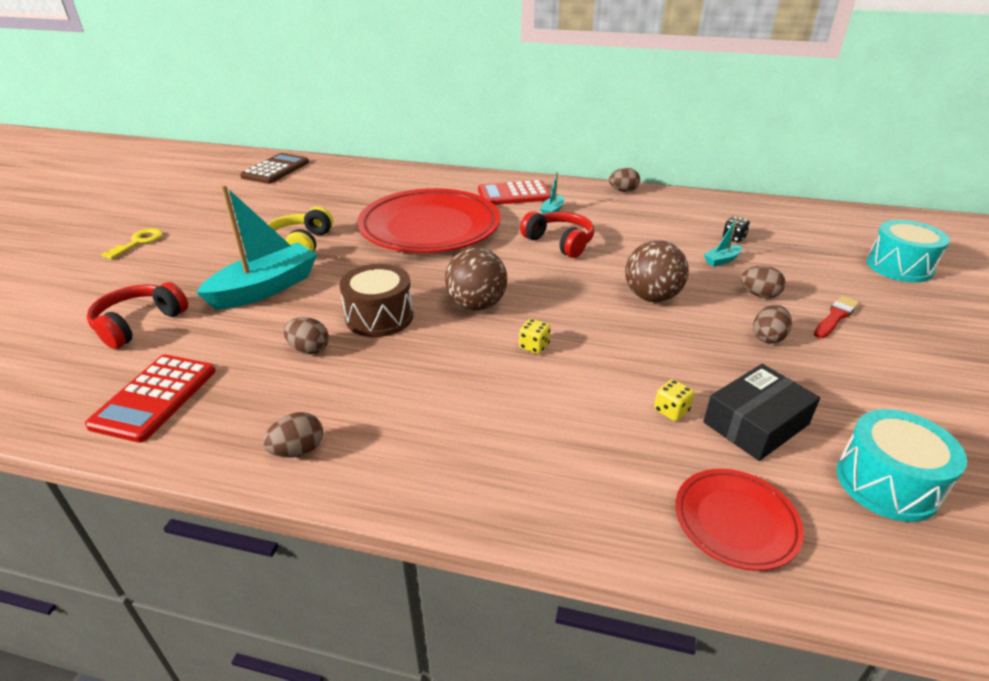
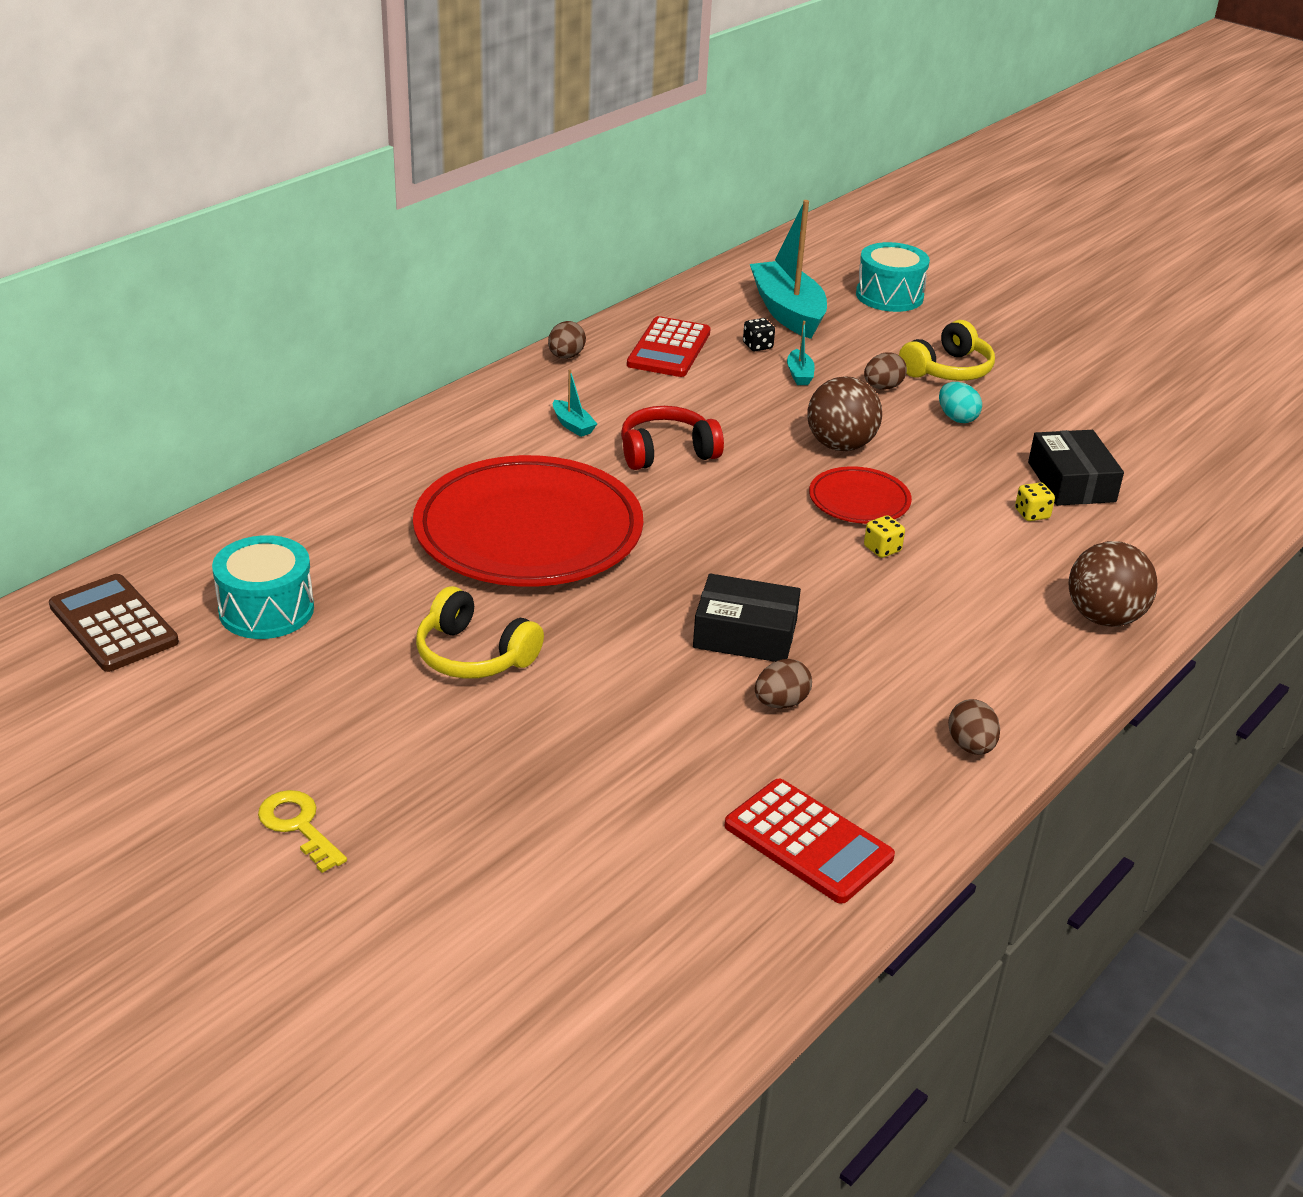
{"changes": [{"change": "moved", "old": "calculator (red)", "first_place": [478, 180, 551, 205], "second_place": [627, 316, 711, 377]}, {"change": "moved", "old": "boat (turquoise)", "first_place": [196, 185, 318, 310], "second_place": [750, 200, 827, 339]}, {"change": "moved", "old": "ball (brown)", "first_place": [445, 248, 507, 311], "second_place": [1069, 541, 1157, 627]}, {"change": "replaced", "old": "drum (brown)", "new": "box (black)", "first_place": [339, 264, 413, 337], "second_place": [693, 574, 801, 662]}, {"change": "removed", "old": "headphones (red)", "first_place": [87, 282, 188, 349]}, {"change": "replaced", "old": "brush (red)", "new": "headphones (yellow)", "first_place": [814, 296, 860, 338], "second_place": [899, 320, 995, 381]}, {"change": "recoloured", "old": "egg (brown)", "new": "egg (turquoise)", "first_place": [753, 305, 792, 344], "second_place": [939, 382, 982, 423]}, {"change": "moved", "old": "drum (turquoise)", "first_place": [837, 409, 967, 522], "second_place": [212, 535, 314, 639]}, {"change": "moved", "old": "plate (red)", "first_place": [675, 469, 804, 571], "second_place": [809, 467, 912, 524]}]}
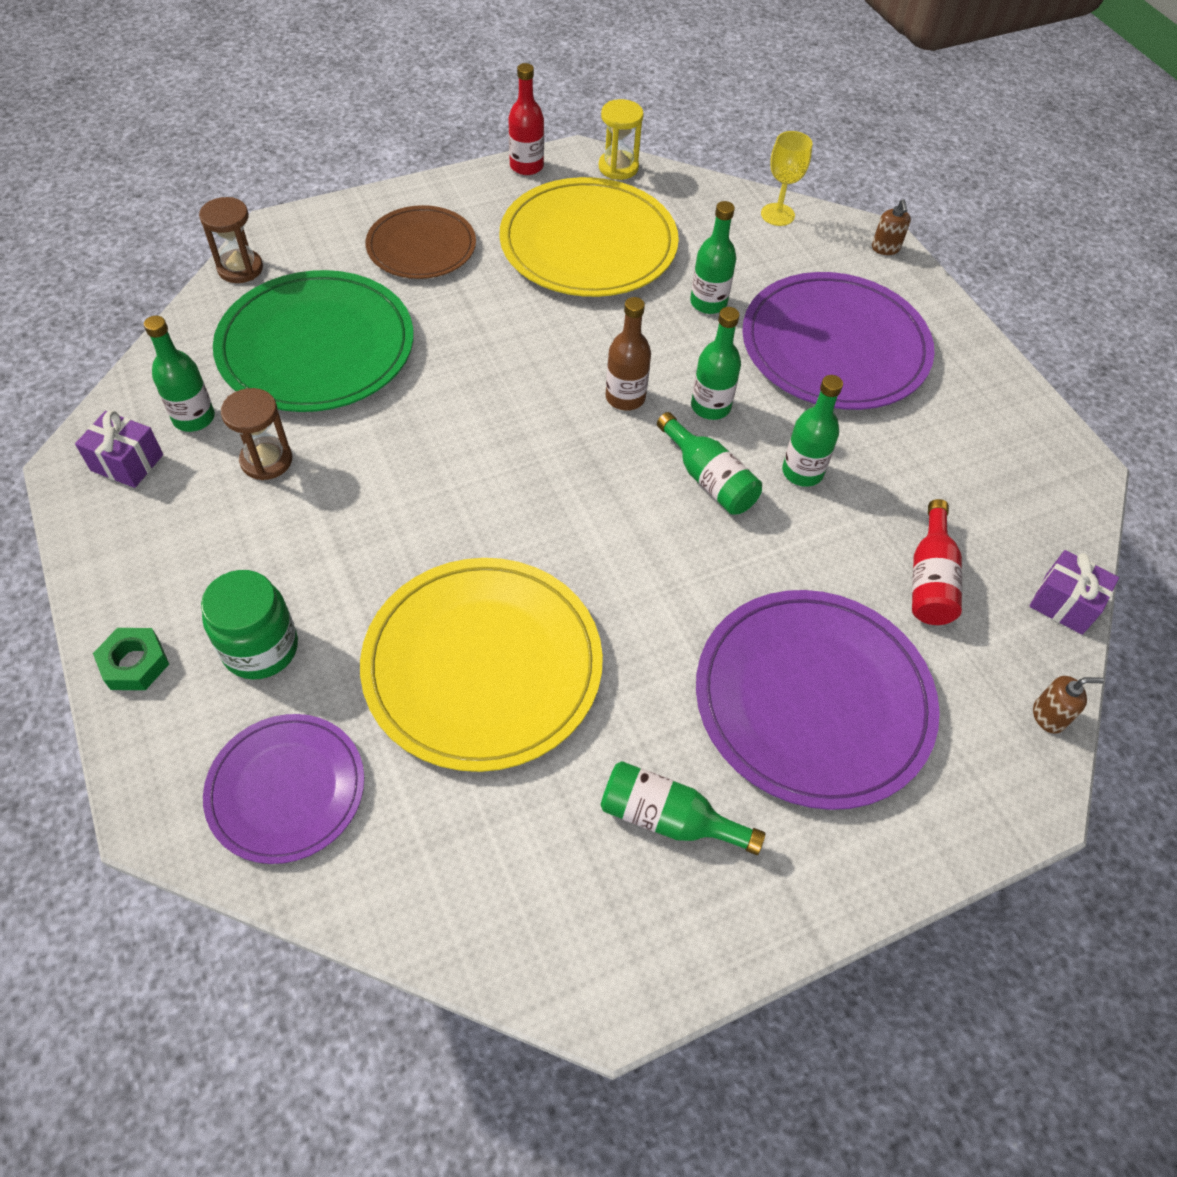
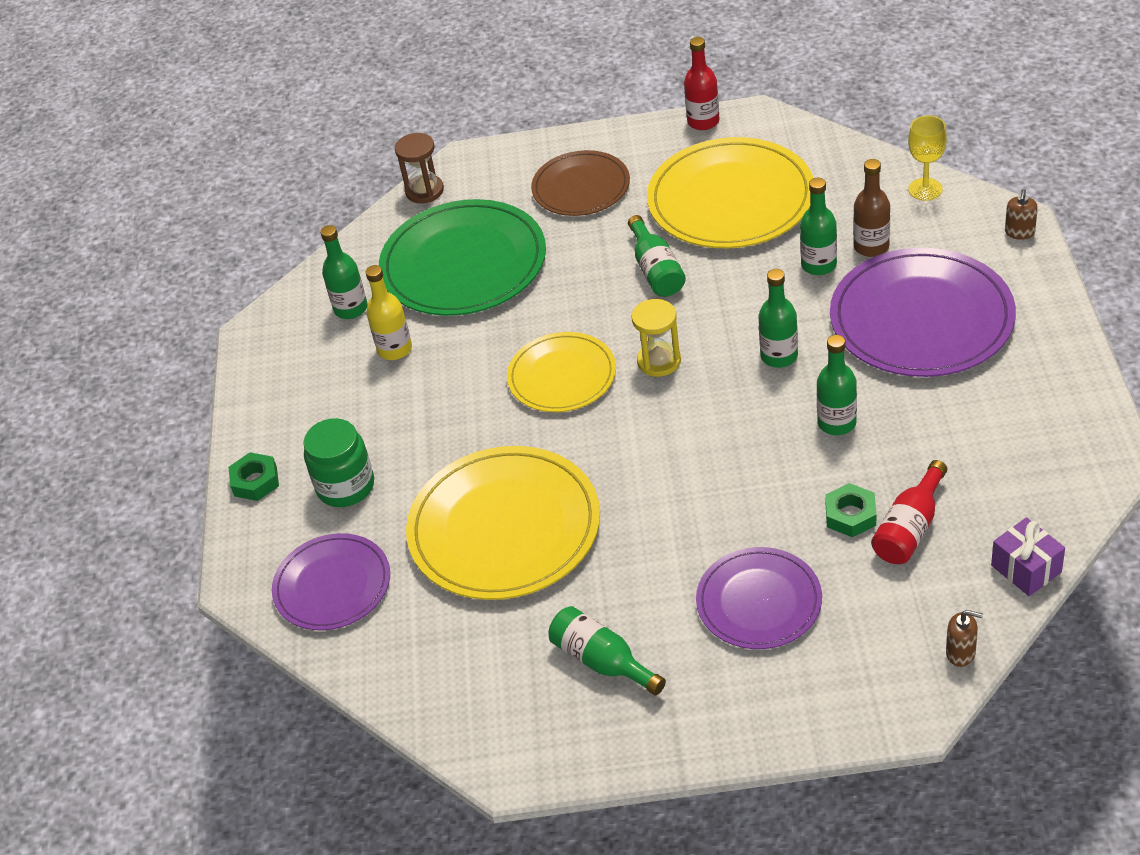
{"changes": [{"change": "moved", "old": "hourglass (yellow)", "first_place": [599, 99, 644, 180], "second_place": [632, 299, 681, 377]}, {"change": "moved", "old": "bottle (brown)", "first_place": [606, 297, 651, 411], "second_place": [853, 159, 890, 257]}, {"change": "replaced", "old": "hourglass (brown)", "new": "bottle (yellow)", "first_place": [221, 388, 292, 480], "second_place": [366, 265, 412, 360]}, {"change": "removed", "old": "gift (purple)", "first_place": [75, 410, 163, 488]}, {"change": "moved", "old": "bottle (green)", "first_place": [657, 412, 762, 515], "second_place": [628, 215, 686, 297]}, {"change": "resized", "old": "plate (purple)", "first_place": [696, 590, 940, 810], "second_place": [696, 547, 822, 649], "factor": 0.61}, {"change": "added", "new": "plate (yellow)", "second_place": [507, 332, 616, 412]}, {"change": "added", "new": "nut (green)", "second_place": [825, 483, 876, 537]}]}
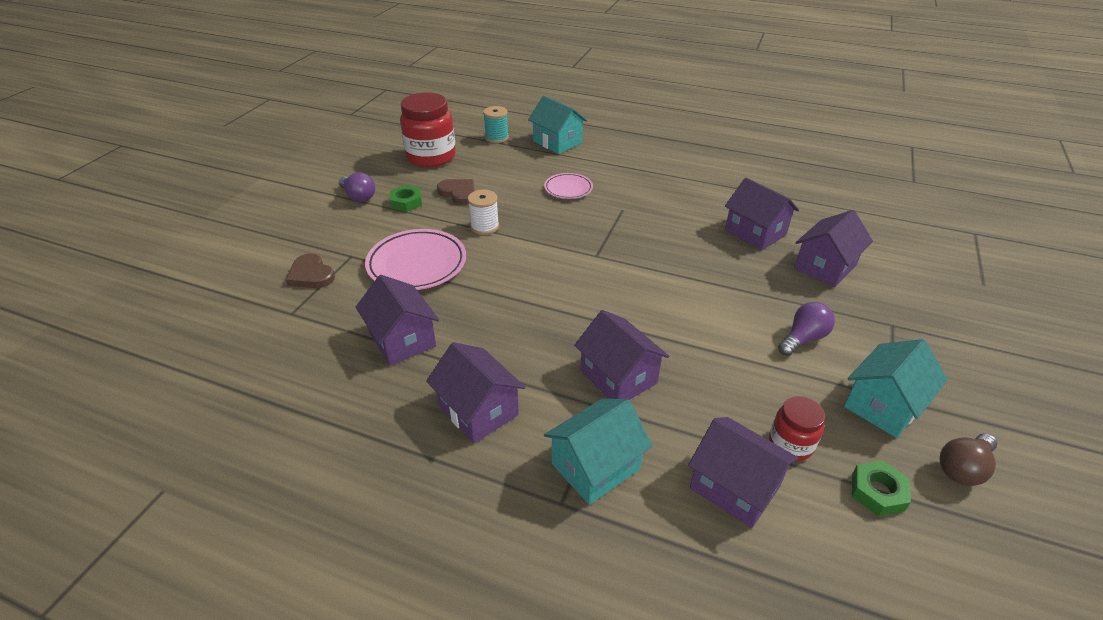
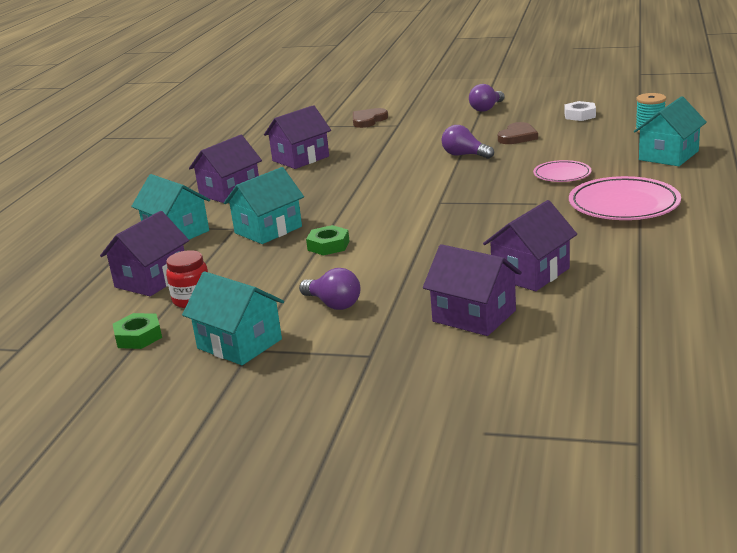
{"changes": [{"change": "replaced", "old": "jar (red)", "new": "nut (white)", "first_place": [400, 92, 456, 167], "second_place": [565, 101, 596, 121]}, {"change": "moved", "old": "nut (green)", "first_place": [390, 185, 422, 212], "second_place": [306, 225, 349, 256]}, {"change": "replaced", "old": "spool (white)", "new": "light bulb (purple)", "first_place": [468, 190, 499, 235], "second_place": [442, 125, 494, 159]}, {"change": "moved", "old": "plate (pink)", "first_place": [365, 229, 466, 290], "second_place": [569, 176, 681, 220]}, {"change": "recoloured", "old": "house (purple)", "new": "house (turquoise)", "first_place": [574, 310, 669, 400], "second_place": [224, 167, 304, 244]}, {"change": "removed", "old": "light bulb (brown)", "first_place": [940, 433, 997, 486]}]}
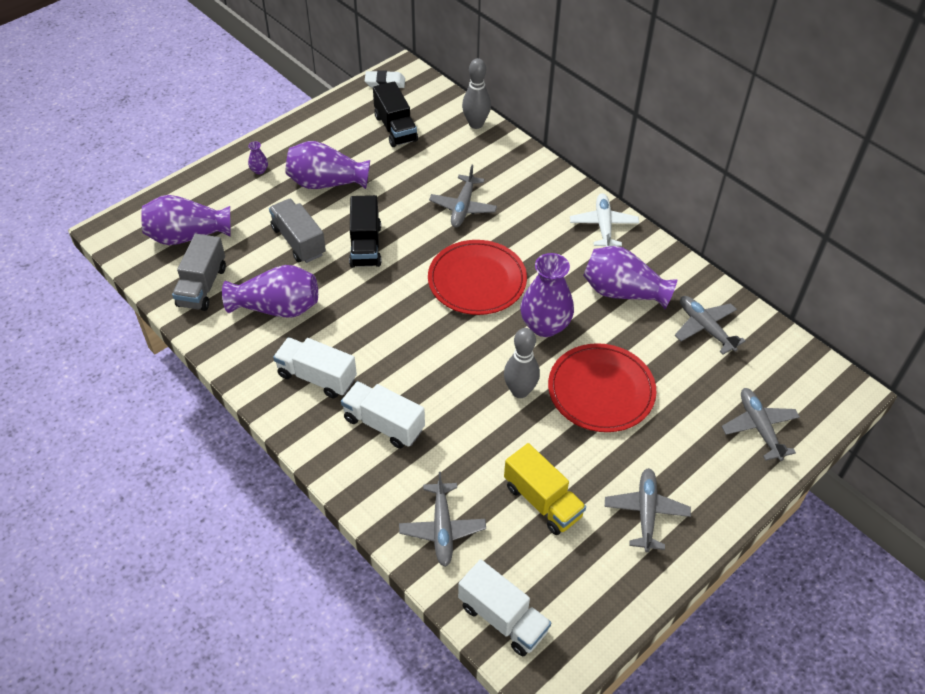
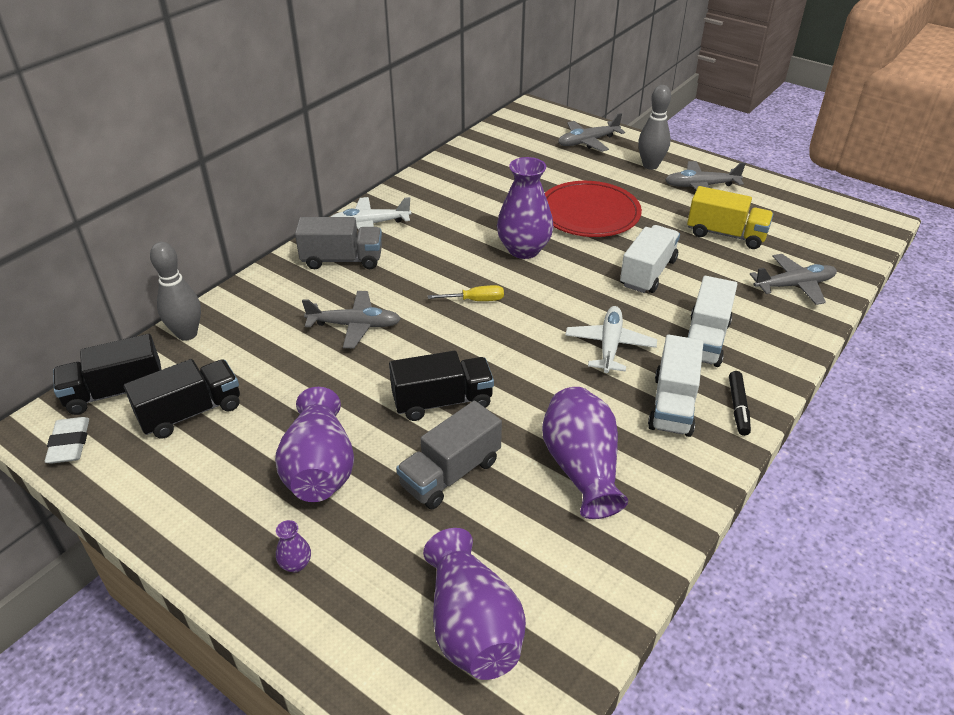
{"changes": [{"change": "moved", "old": "truck (grey)", "first_place": [172, 234, 226, 311], "second_place": [295, 217, 382, 269]}, {"change": "replaced", "old": "plate (red)", "new": "screwdriver (yellow)", "first_place": [428, 240, 527, 315], "second_place": [428, 285, 504, 301]}, {"change": "removed", "old": "vase (purple)", "first_place": [583, 246, 677, 309]}, {"change": "removed", "old": "plane (grey)", "first_place": [675, 296, 746, 355]}, {"change": "moved", "old": "bowling pin (grey)", "first_place": [504, 328, 540, 398], "second_place": [638, 85, 671, 170]}, {"change": "turned", "old": "truck (yellow)", "first_place": [504, 443, 586, 535], "second_place": [687, 186, 774, 249], "degrees": 75}, {"change": "moved", "old": "truck (white)", "first_place": [458, 559, 551, 656], "second_place": [620, 225, 680, 293]}, {"change": "added", "new": "plane (white)", "second_place": [565, 306, 657, 373]}, {"change": "added", "new": "truck (black)", "second_place": [53, 334, 161, 415]}, {"change": "added", "new": "marker (black)", "second_place": [729, 371, 751, 436]}]}
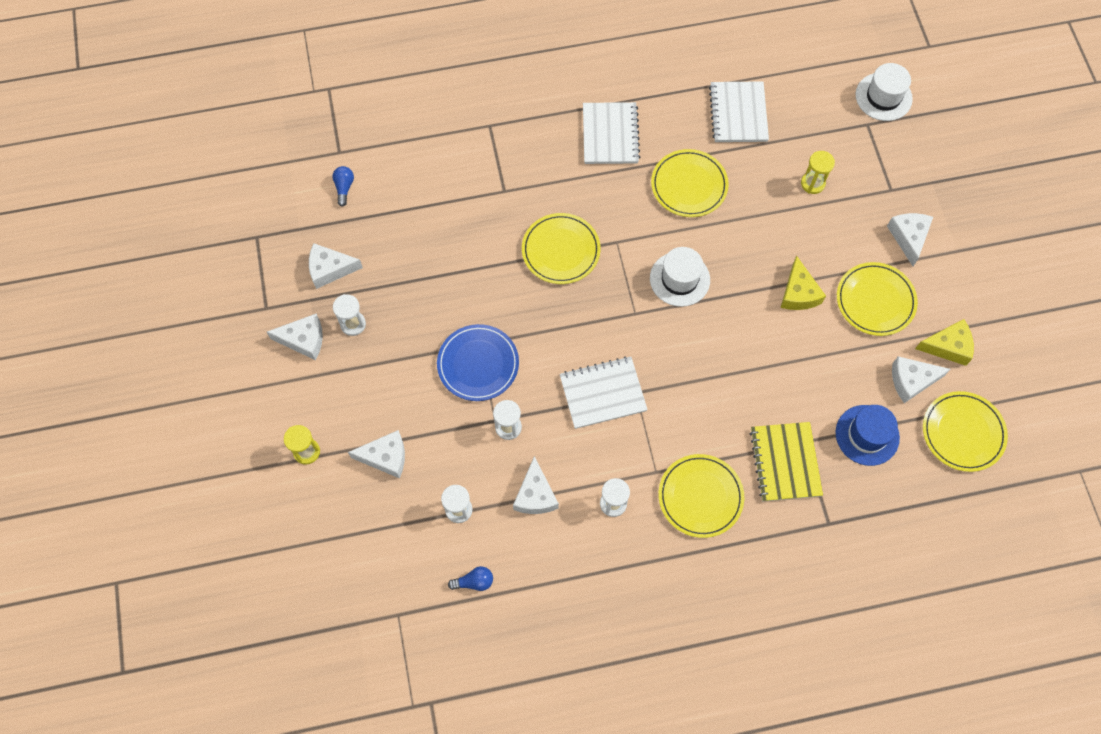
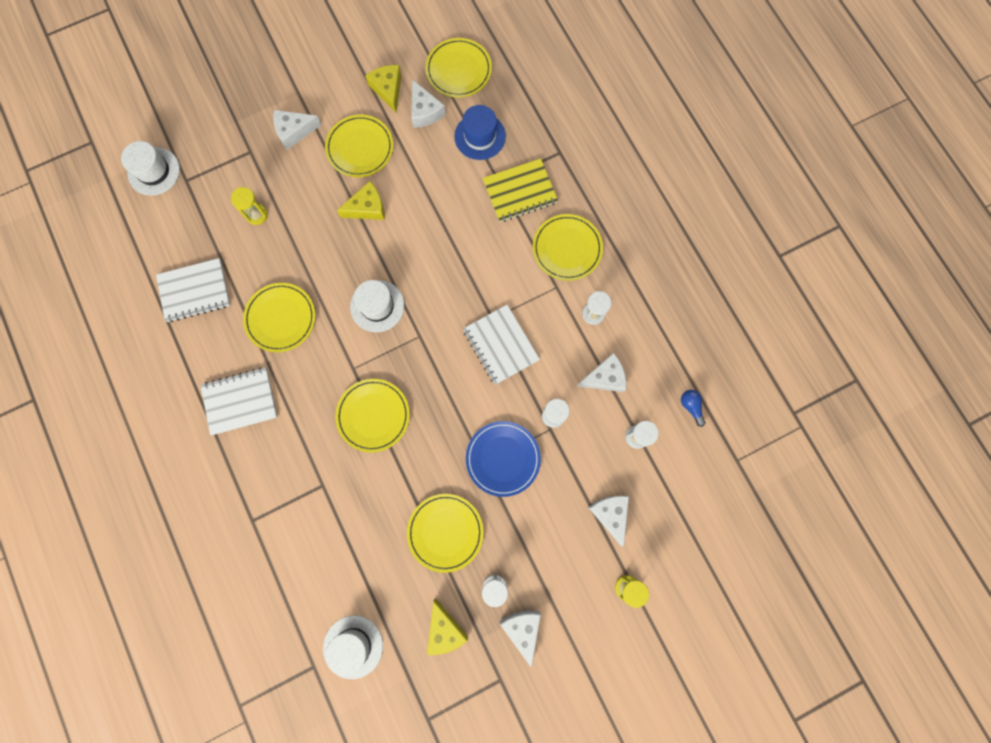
{"changes": [{"change": "replaced", "old": "light bulb (blue)", "new": "hat (white)", "first_place": [332, 166, 354, 206], "second_place": [323, 616, 383, 679]}, {"change": "recoloured", "old": "cheese (white)", "new": "cheese (yellow)", "first_place": [309, 243, 363, 289], "second_place": [427, 598, 468, 655]}, {"change": "added", "new": "plate (yellow)", "second_place": [407, 494, 484, 573]}]}
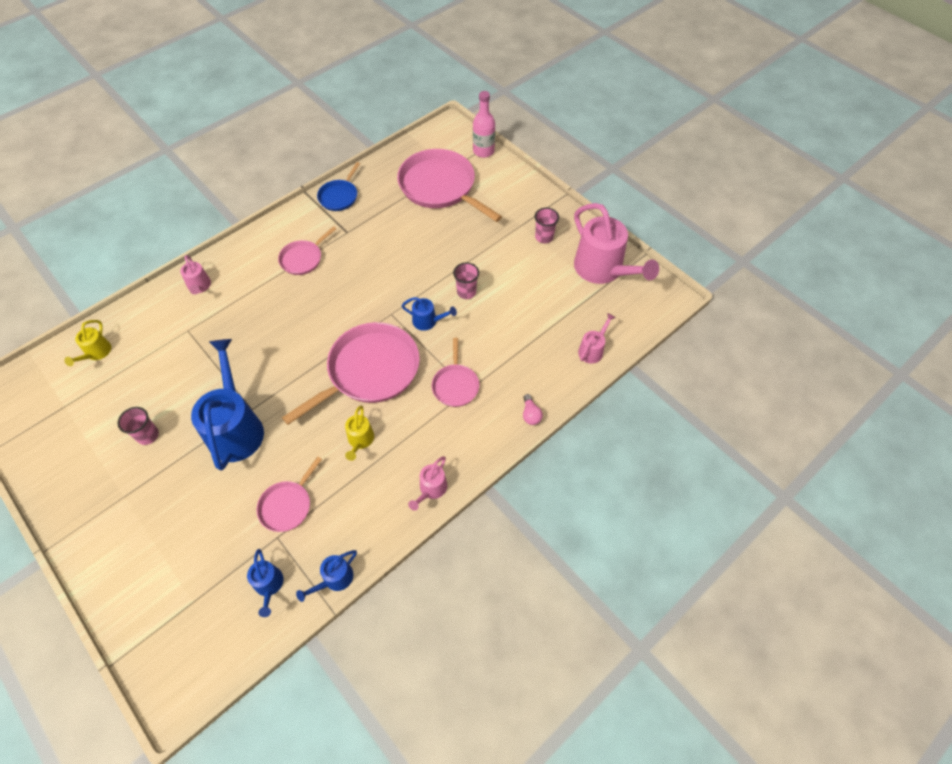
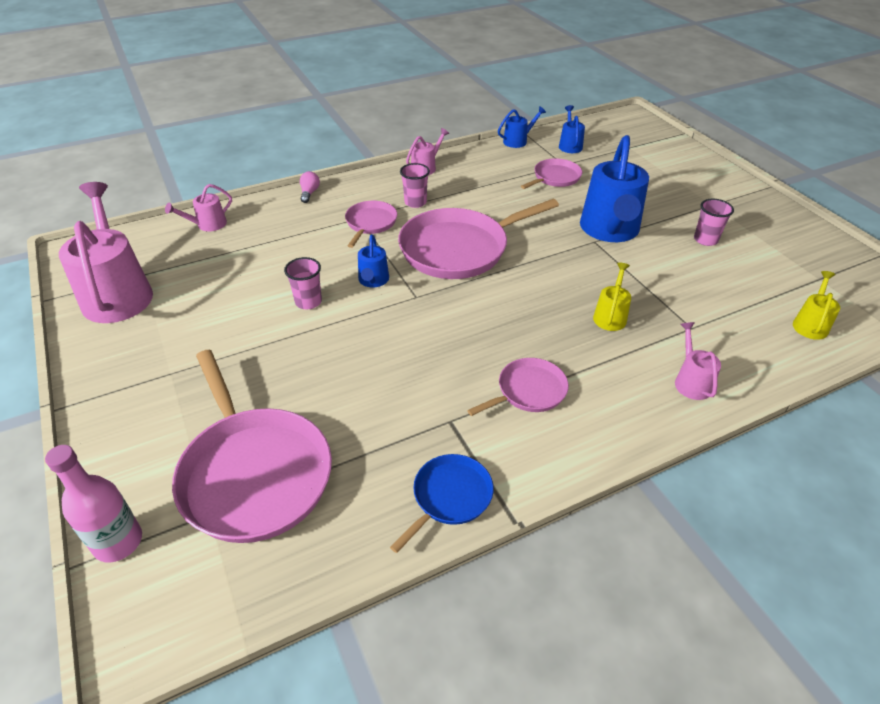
{"changes": [{"change": "moved", "old": "cup (pink)", "first_place": [534, 208, 559, 243], "second_place": [400, 163, 430, 208]}, {"change": "turned", "old": "watering can (blue)", "first_place": [402, 297, 457, 331], "second_place": [358, 234, 389, 288], "degrees": -120}, {"change": "moved", "old": "watering can (yellow)", "first_place": [345, 406, 374, 461], "second_place": [593, 263, 631, 331]}]}
